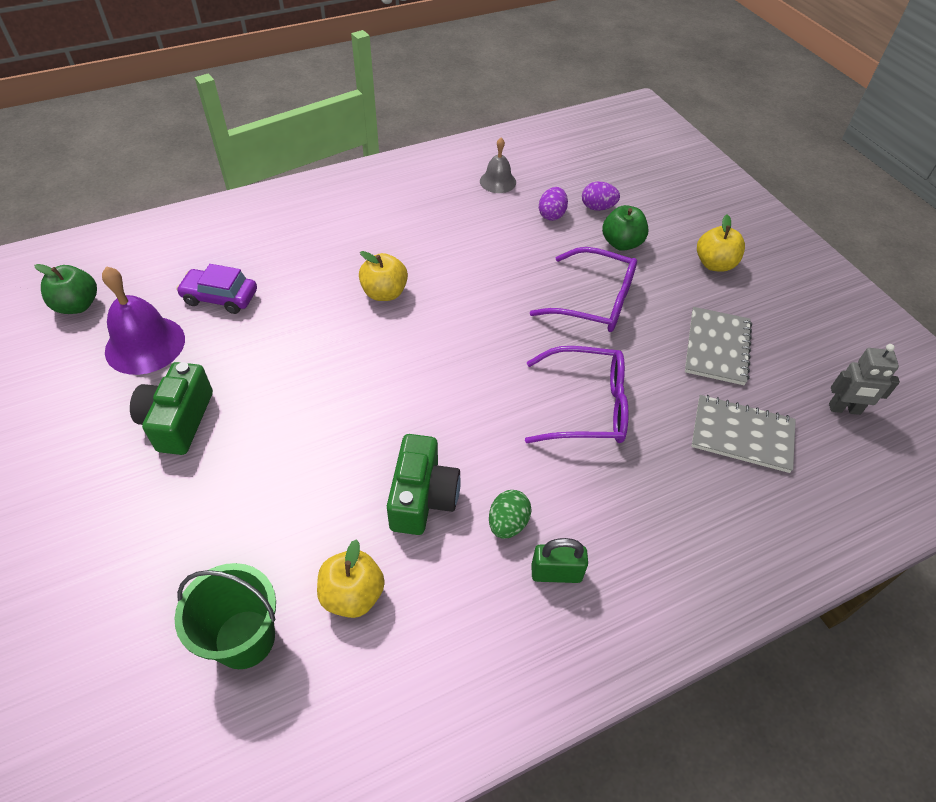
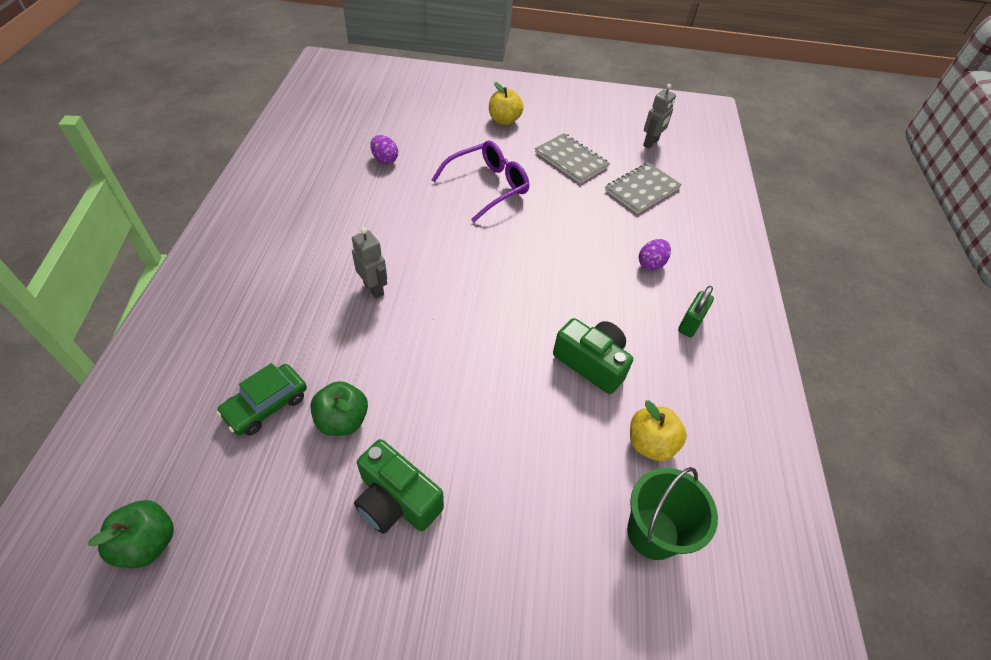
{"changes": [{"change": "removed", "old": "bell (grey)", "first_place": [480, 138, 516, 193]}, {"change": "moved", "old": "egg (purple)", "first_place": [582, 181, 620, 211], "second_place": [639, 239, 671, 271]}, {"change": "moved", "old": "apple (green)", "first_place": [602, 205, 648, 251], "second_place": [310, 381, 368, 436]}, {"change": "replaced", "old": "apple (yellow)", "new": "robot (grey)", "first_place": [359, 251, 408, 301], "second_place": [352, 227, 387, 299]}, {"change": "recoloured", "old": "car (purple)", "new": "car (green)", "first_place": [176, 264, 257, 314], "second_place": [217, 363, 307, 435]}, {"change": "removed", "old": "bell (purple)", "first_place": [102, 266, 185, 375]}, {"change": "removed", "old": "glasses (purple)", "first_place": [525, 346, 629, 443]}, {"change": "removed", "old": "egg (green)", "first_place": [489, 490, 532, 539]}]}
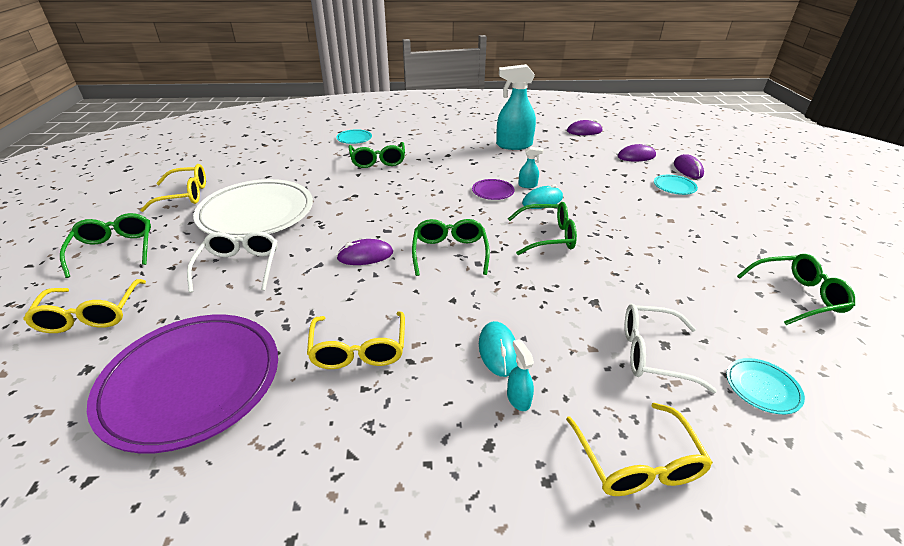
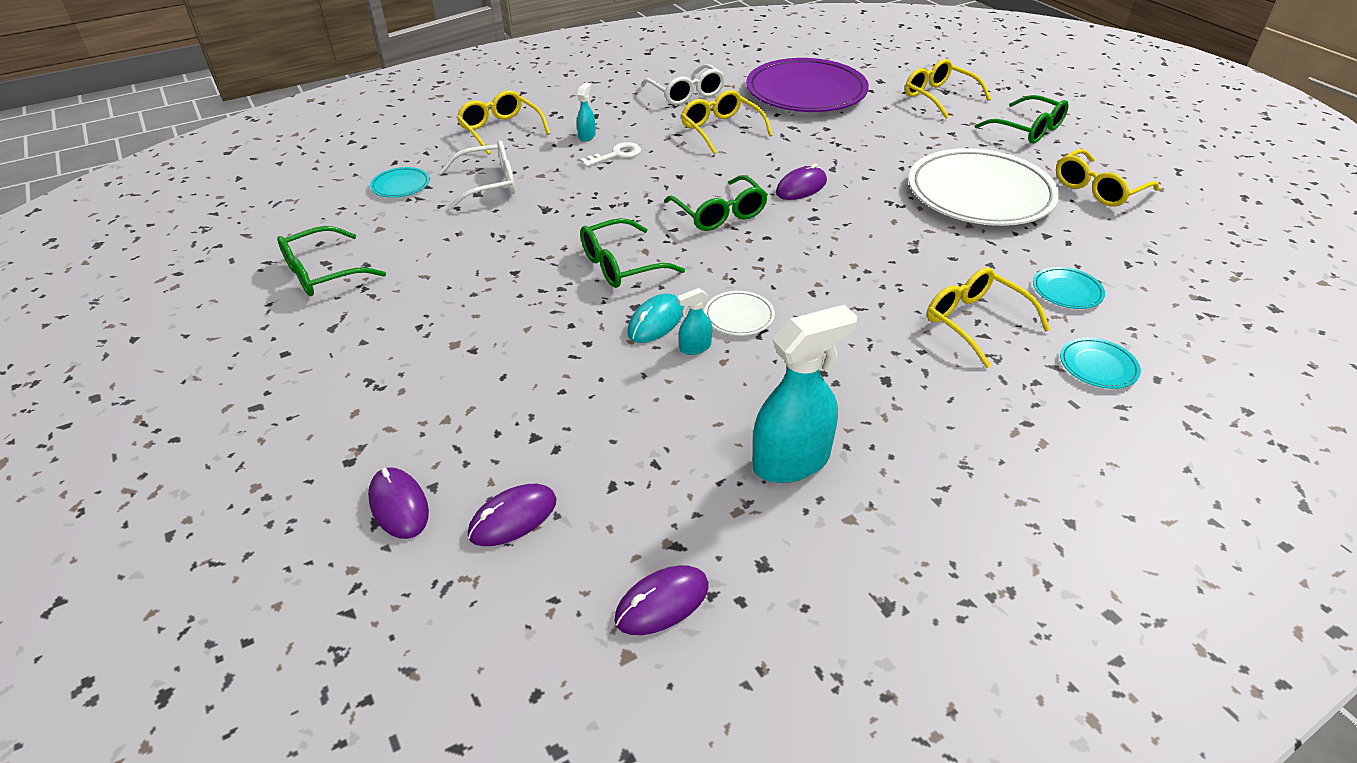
{"changes": [{"change": "recoloured", "old": "glasses (green)", "new": "glasses (yellow)", "first_place": [349, 142, 405, 168], "second_place": [927, 268, 1050, 368]}, {"change": "moved", "old": "plate (turquoise)", "first_place": [654, 175, 698, 195], "second_place": [1033, 267, 1105, 309]}, {"change": "recoloured", "old": "plate (purple)", "new": "plate (white)", "first_place": [472, 179, 515, 200], "second_place": [704, 291, 775, 336]}, {"change": "moved", "old": "glasses (white)", "first_place": [187, 231, 277, 293], "second_place": [641, 64, 725, 105]}, {"change": "replaced", "old": "mouse (turquoise)", "new": "key (white)", "first_place": [479, 321, 517, 377], "second_place": [580, 142, 641, 167]}, {"change": "turned", "old": "spray bottle (turquoise)", "first_place": [507, 339, 534, 411], "second_place": [577, 83, 596, 142], "degrees": -120}]}
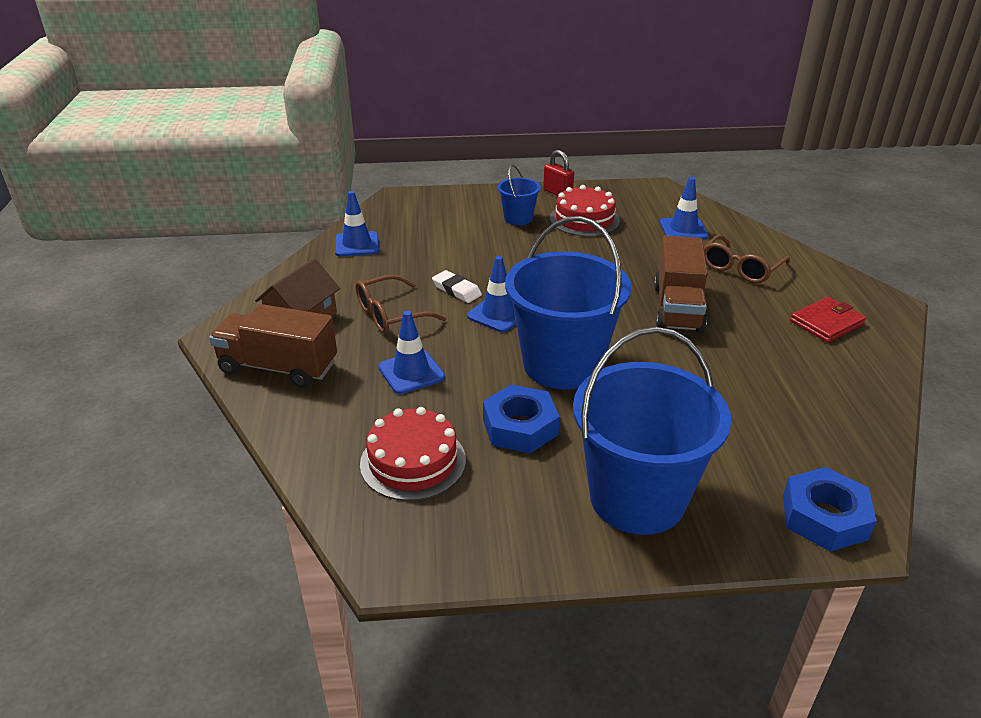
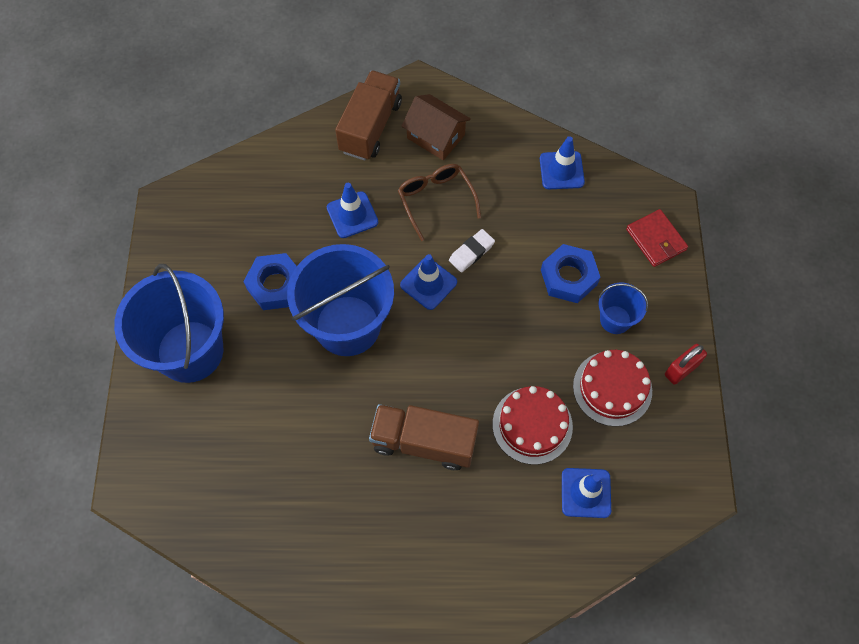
{"changes": [{"change": "removed", "old": "glasses (brown)", "first_place": [703, 235, 790, 283]}, {"change": "moved", "old": "wallet (red)", "first_place": [790, 297, 866, 343], "second_place": [626, 209, 688, 267]}, {"change": "moved", "old": "cake (red)", "first_place": [360, 407, 466, 501], "second_place": [493, 386, 573, 465]}, {"change": "moved", "old": "nut (blue)", "first_place": [783, 467, 877, 552], "second_place": [541, 244, 601, 303]}]}
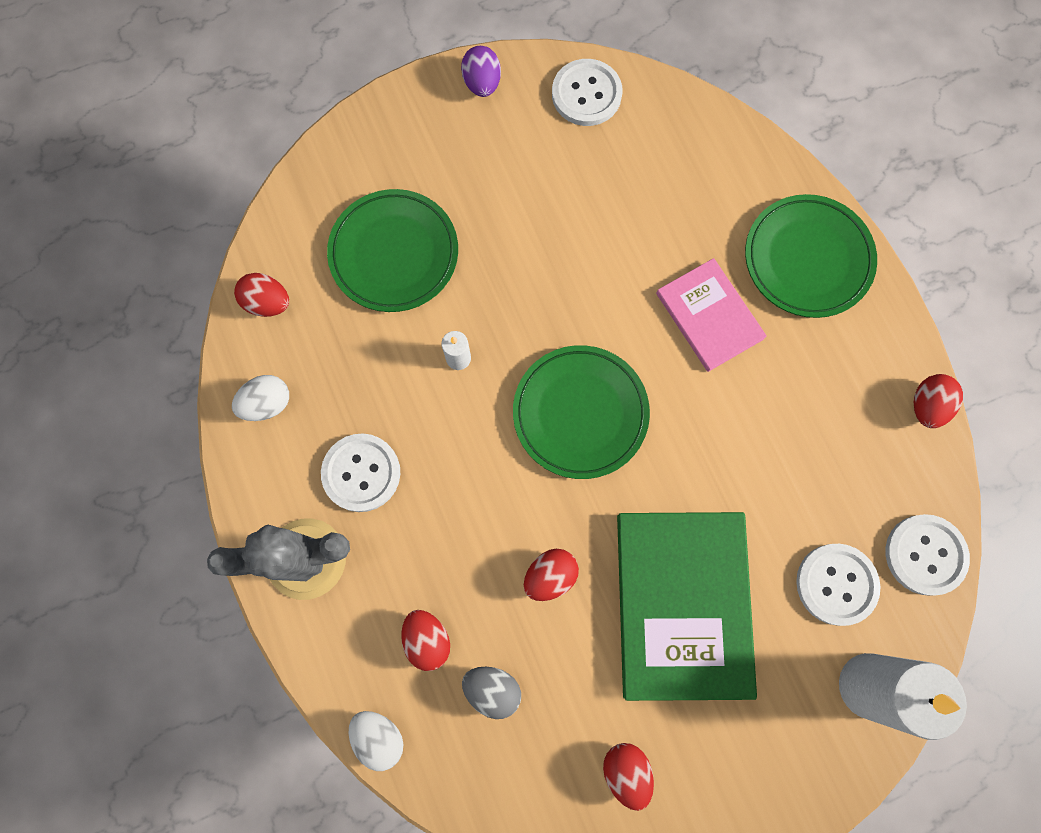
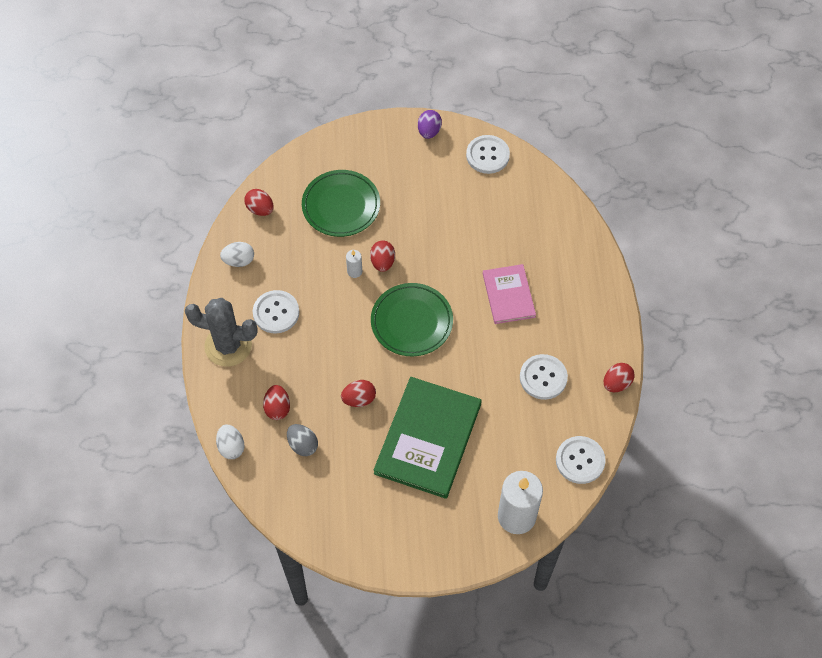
{"changes": [{"change": "removed", "old": "plate (green)", "first_place": [745, 194, 877, 318]}, {"change": "moved", "old": "button (white)", "first_place": [796, 544, 881, 626], "second_place": [520, 354, 568, 400]}, {"change": "moved", "old": "egg (red)", "first_place": [603, 743, 654, 811], "second_place": [370, 240, 395, 272]}]}
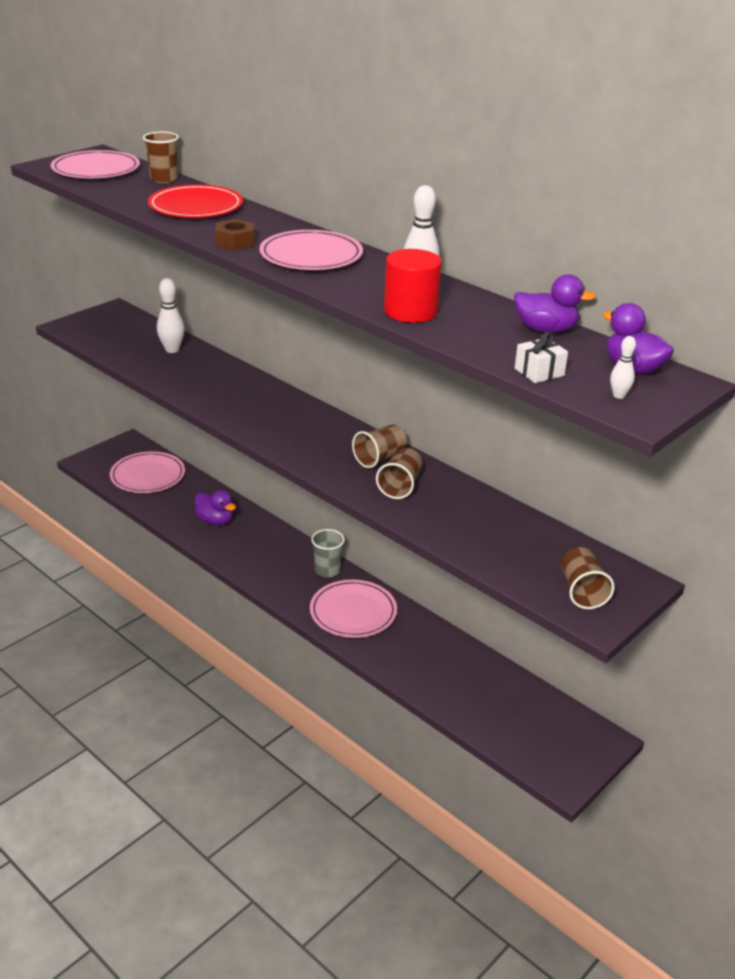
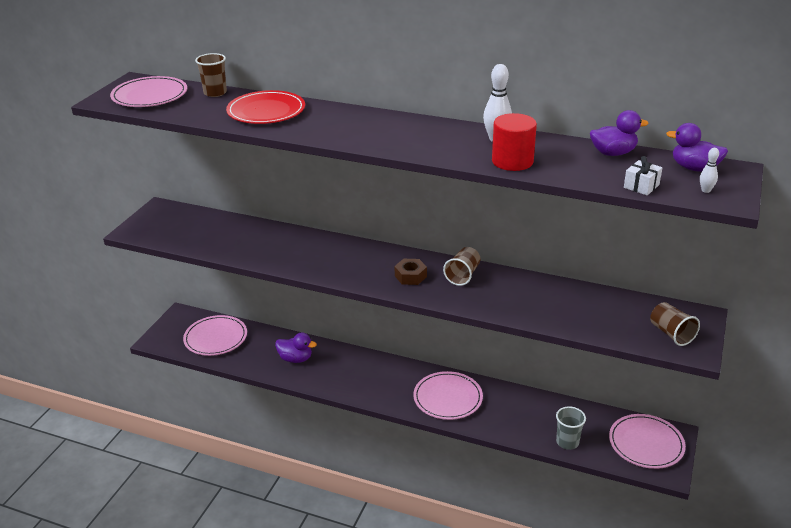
{"changes": [{"change": "moved", "old": "nut (brown)", "first_place": [215, 219, 254, 250], "second_place": [395, 259, 427, 285]}, {"change": "moved", "old": "plate (pink)", "first_place": [259, 230, 363, 270], "second_place": [609, 414, 686, 469]}, {"change": "removed", "old": "bowling pin (white)", "first_place": [157, 278, 185, 353]}, {"change": "removed", "old": "cup (brown)", "first_place": [376, 448, 423, 499]}, {"change": "moved", "old": "cup (grey)", "first_place": [311, 529, 345, 577], "second_place": [556, 406, 586, 450]}]}
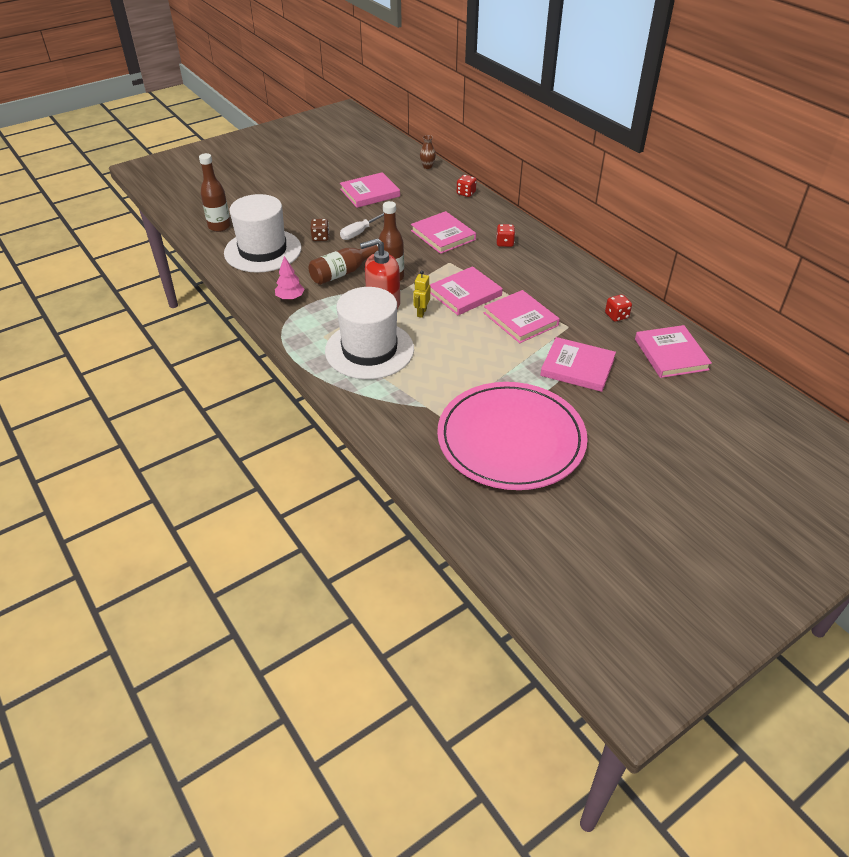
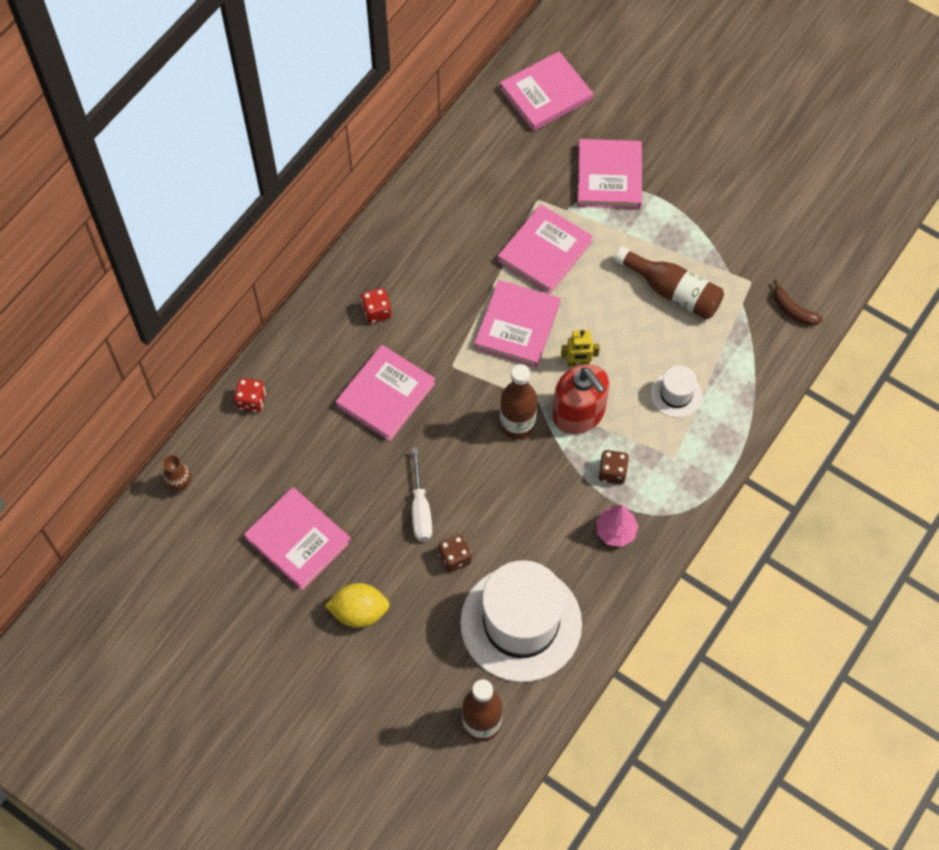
{"changes": [{"change": "turned", "old": "screwdriver (white)", "first_place": [340, 213, 384, 240], "second_place": [411, 447, 432, 541], "degrees": 60}, {"change": "moved", "old": "bottle (brown)", "first_place": [309, 244, 378, 285], "second_place": [614, 246, 724, 319]}, {"change": "turned", "old": "book (pink)", "first_place": [430, 266, 503, 315], "second_place": [474, 280, 560, 367], "degrees": 75}, {"change": "resized", "old": "hat (white)", "first_place": [325, 287, 414, 379], "second_place": [651, 365, 702, 418], "factor": 0.45}, {"change": "removed", "old": "dice (red)", "first_place": [605, 294, 632, 322]}, {"change": "removed", "old": "plate (pink)", "first_place": [437, 382, 588, 490]}, {"change": "added", "new": "banana (brown)", "second_place": [773, 280, 823, 326]}, {"change": "added", "new": "dice (brown)", "second_place": [598, 450, 629, 484]}, {"change": "added", "new": "lemon (yellow)", "second_place": [325, 583, 390, 628]}]}
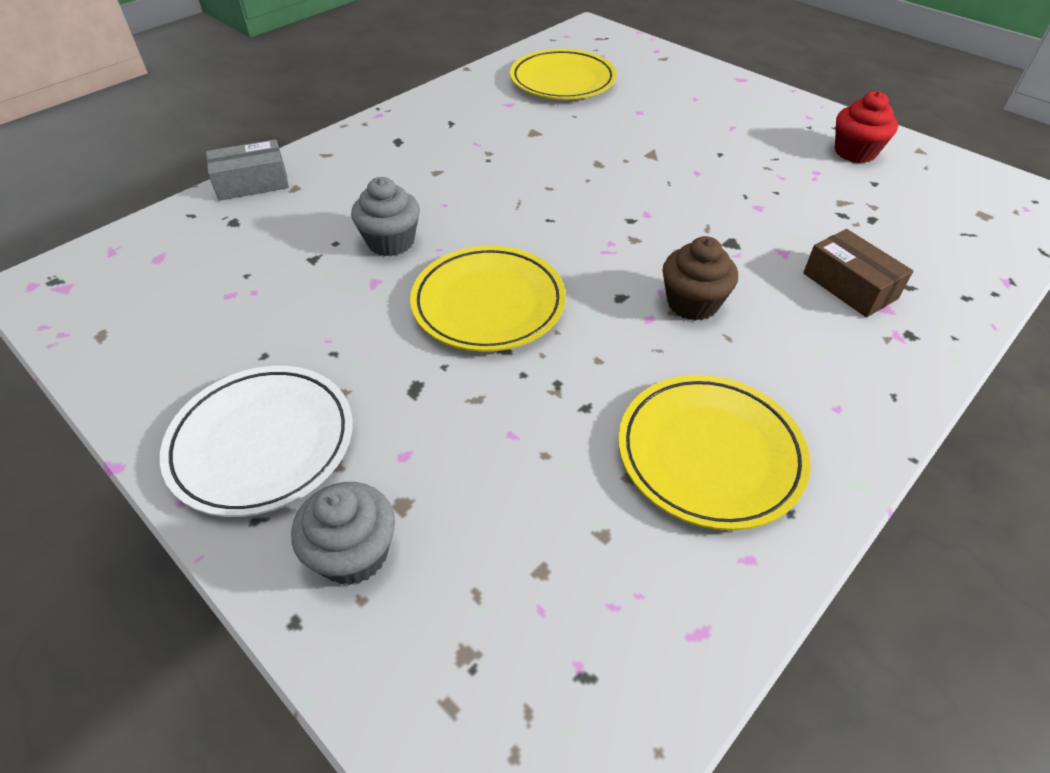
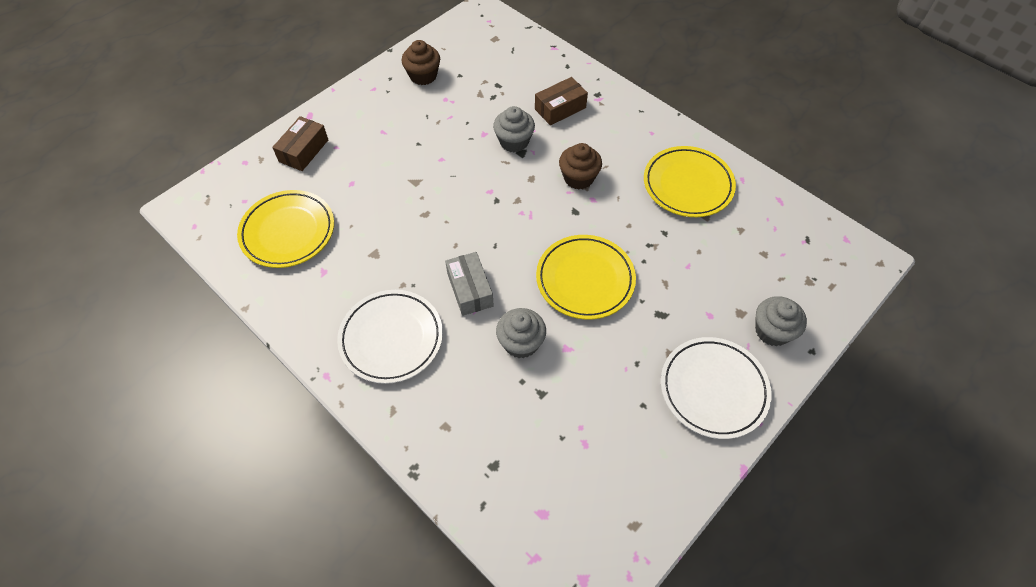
{"changes": [{"change": "recoloured", "old": "cupcake (red)", "new": "cupcake (brown)", "first_place": [835, 91, 898, 163], "second_place": [401, 40, 440, 85]}, {"change": "moved", "old": "box (grey)", "first_place": [206, 139, 289, 201], "second_place": [445, 252, 494, 316]}, {"change": "added", "new": "cupcake (grey)", "second_place": [493, 106, 535, 152]}, {"change": "added", "new": "box (brown)", "second_place": [272, 116, 328, 171]}, {"change": "added", "new": "plate (white)", "second_place": [337, 290, 443, 384]}]}
